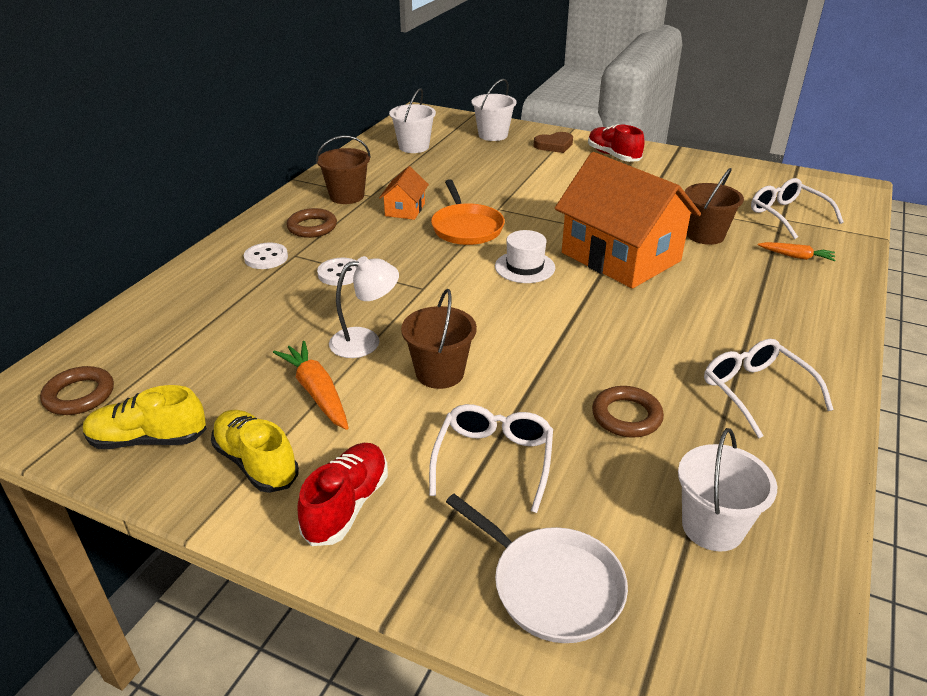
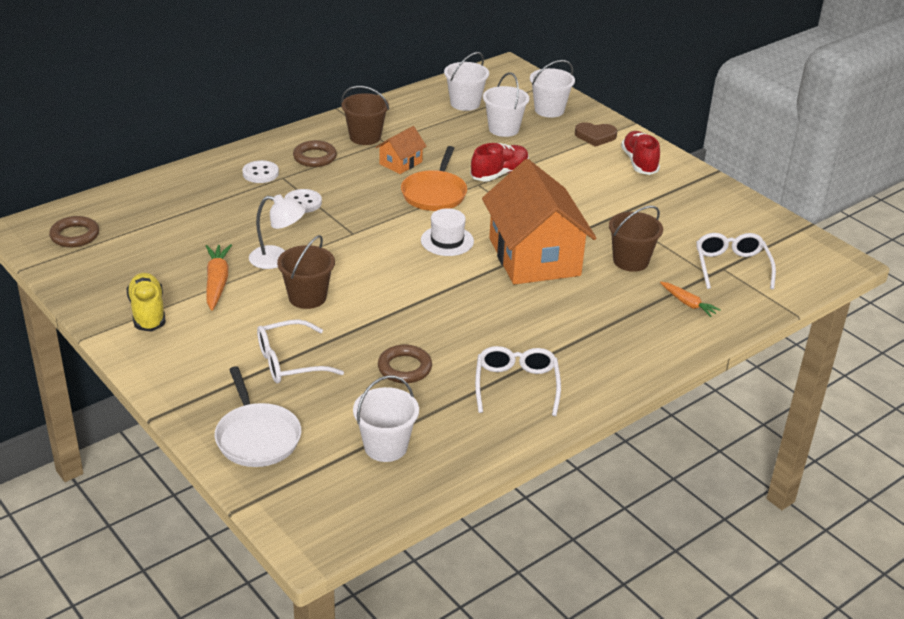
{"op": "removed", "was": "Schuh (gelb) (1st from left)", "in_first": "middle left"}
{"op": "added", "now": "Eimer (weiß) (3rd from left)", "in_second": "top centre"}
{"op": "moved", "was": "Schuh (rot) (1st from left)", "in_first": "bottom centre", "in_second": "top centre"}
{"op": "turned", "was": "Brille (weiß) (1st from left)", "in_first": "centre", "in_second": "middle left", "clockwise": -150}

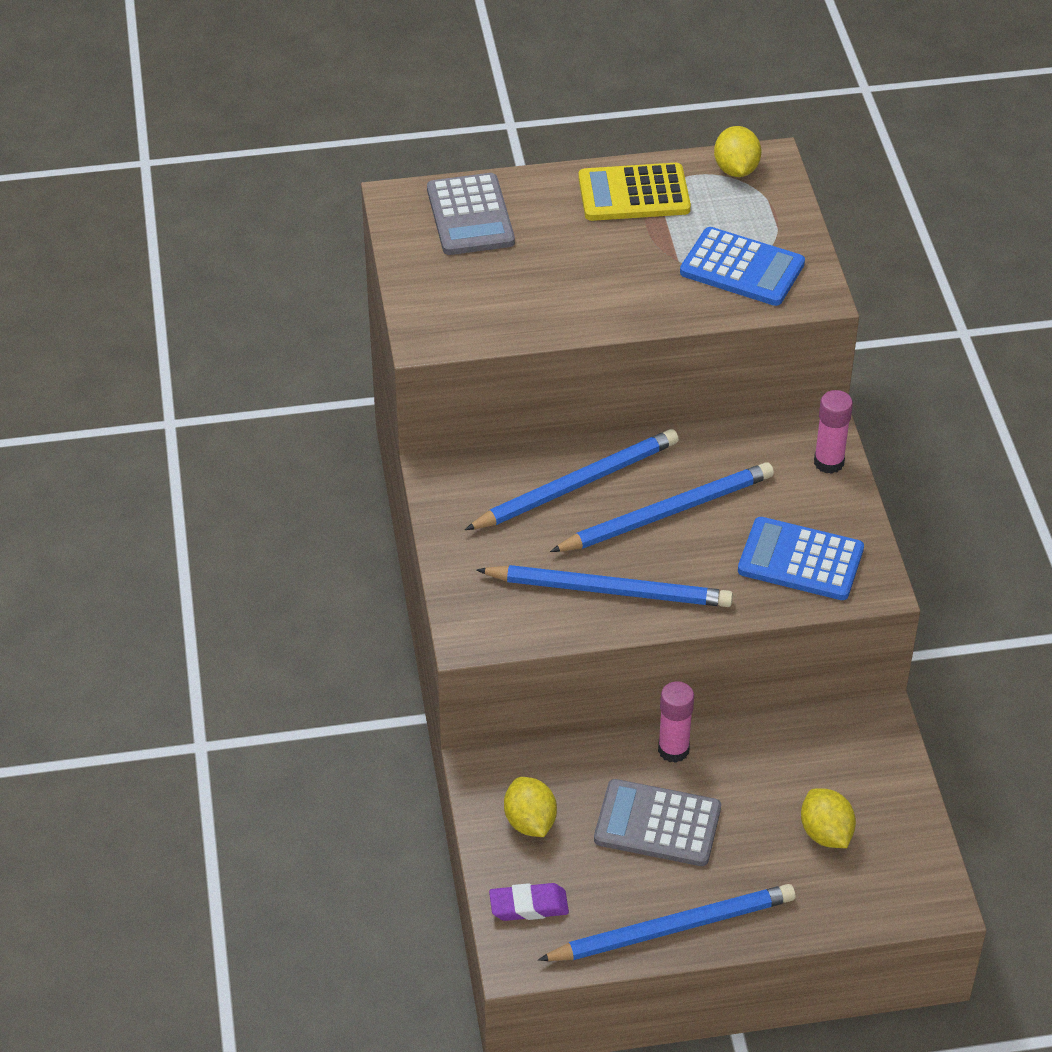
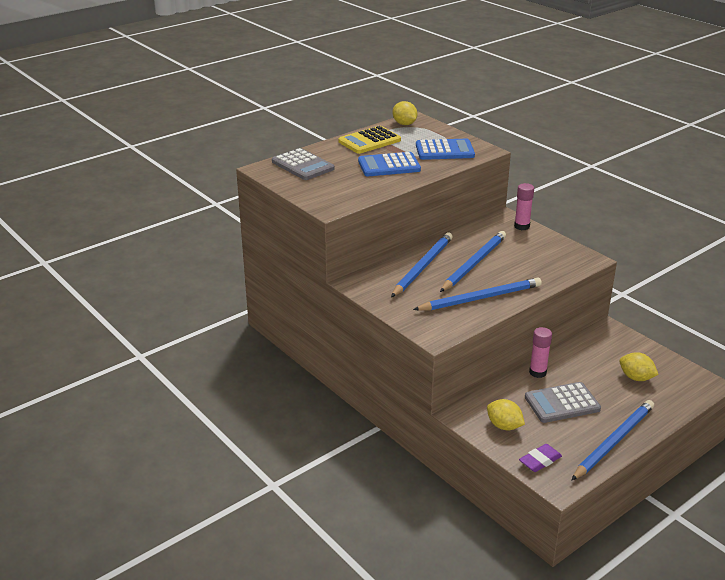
{"op": "moved", "was": "Taschenrechner (blau) (2nd from left in the first image)", "now": "Taschenrechner (blau) (1st from left)", "in_first": "middle right", "in_second": "top centre"}

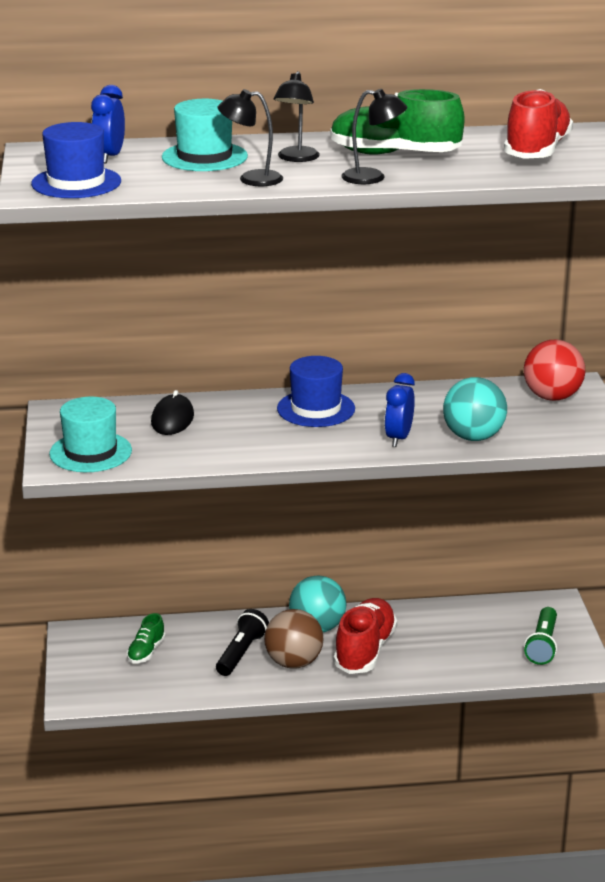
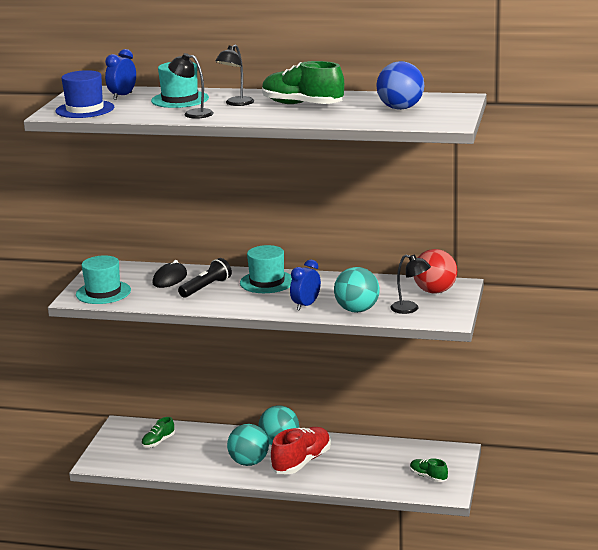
{"op": "moved", "was": "Taschenlampe (schwarz)", "in_first": "bottom centre", "in_second": "centre"}
{"op": "moved", "was": "Lampe (schwarz) (3rd from left)", "in_first": "top centre", "in_second": "middle right"}
{"op": "replaced", "was": "Schuh (rot) (2nd from left)", "now": "Ball (blau)", "in_first": "top right", "in_second": "top right"}
{"op": "replaced", "was": "Taschenlampe (grün)", "now": "Schuh (grün) (3rd from left)", "in_first": "bottom right", "in_second": "bottom right"}
{"op": "recoloured", "was": "Ball (braun)", "now": "Ball (türkis) (1st from left)", "in_first": "bottom centre", "in_second": "bottom centre"}
{"op": "recoloured", "was": "Hut (blau) (2nd from left)", "now": "Hut (türkis) (3rd from left)", "in_first": "centre", "in_second": "centre"}

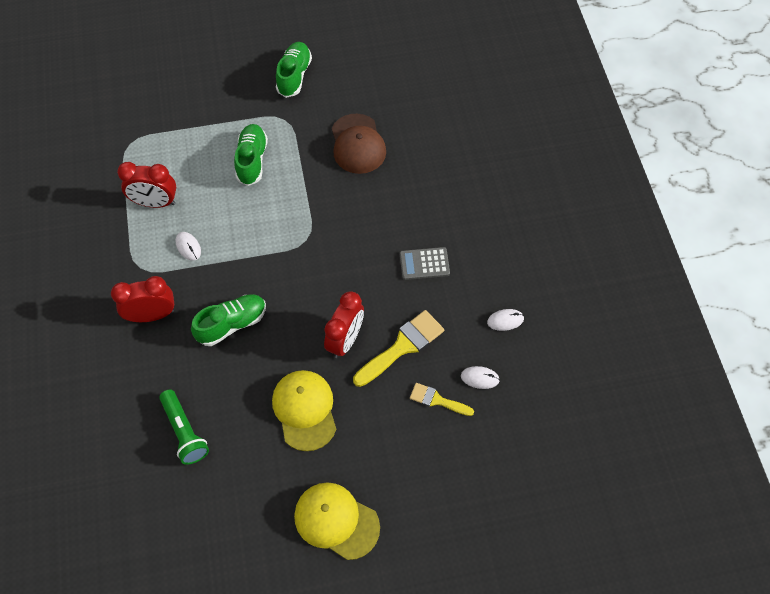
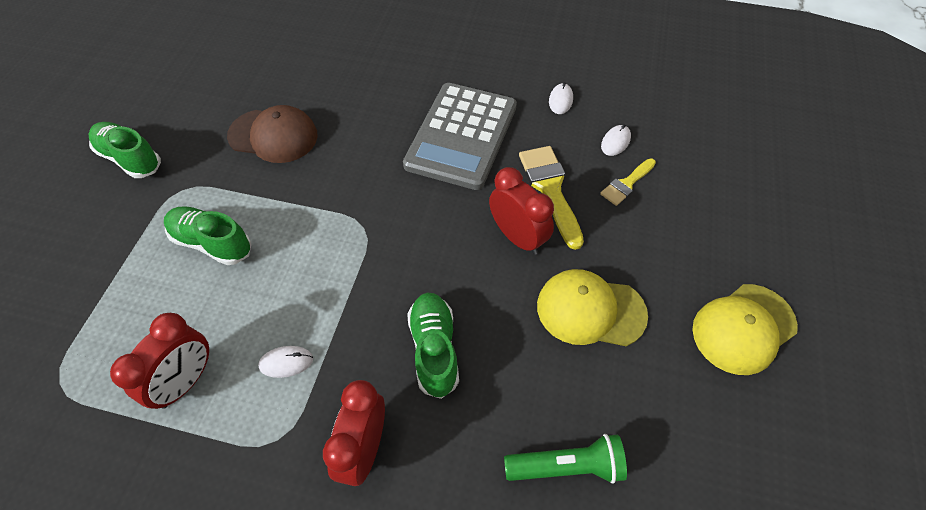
{"op": "resized", "was": "Taschenrechner (grau)", "in_first": "centre", "in_second": "top centre", "ratio": 2.2}

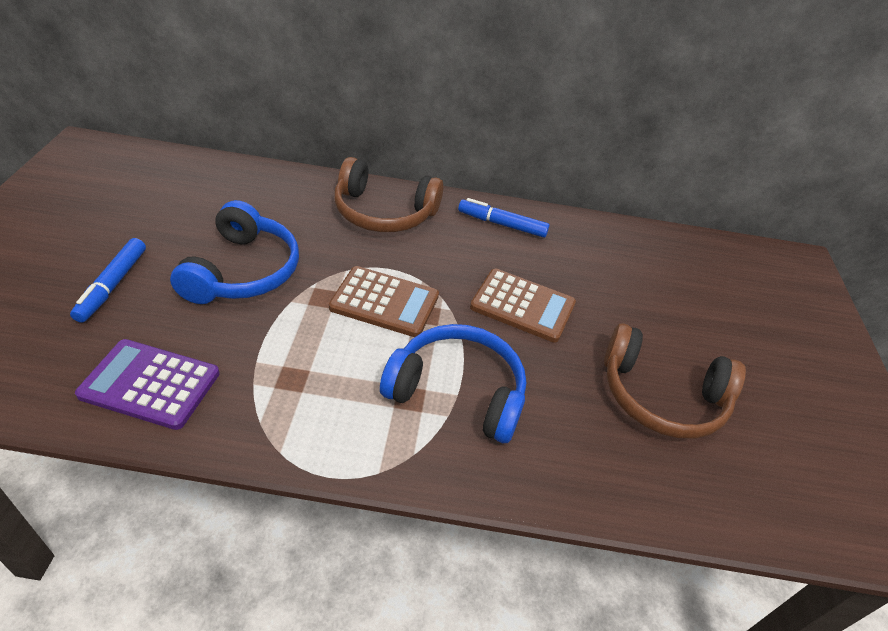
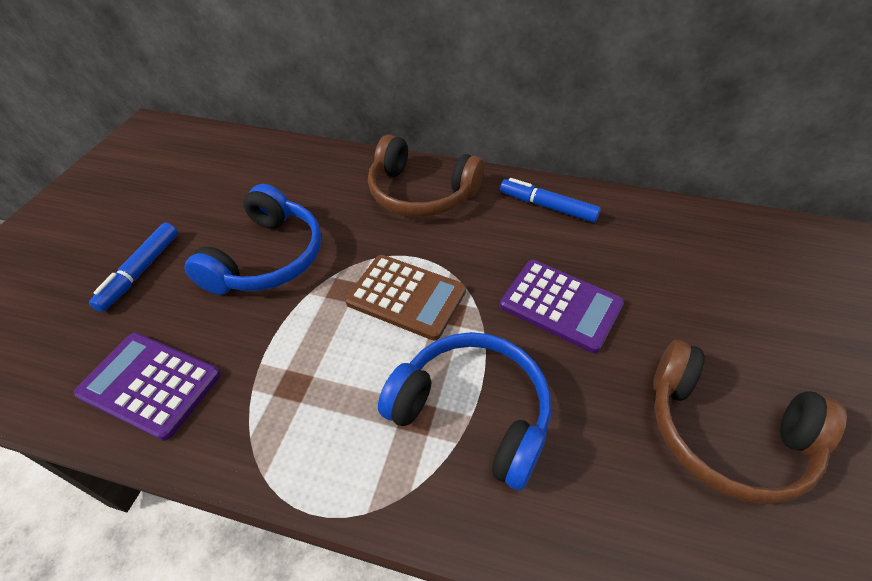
{"op": "recoloured", "was": "Taschenrechner (braun) (2nd from left)", "now": "Taschenrechner (lila) (2nd from left)", "in_first": "centre", "in_second": "centre"}

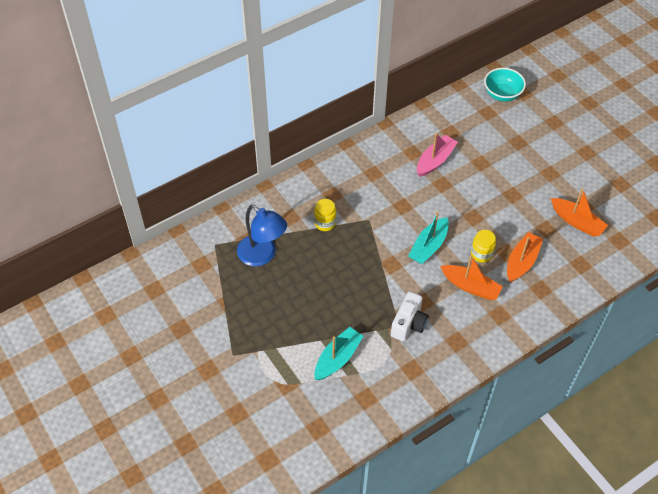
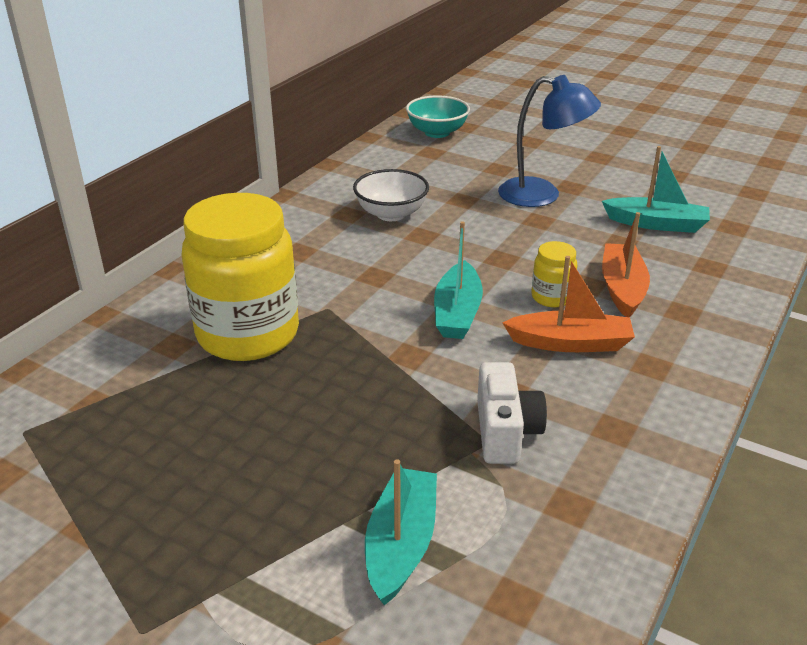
{"op": "moved", "was": "Lampe (blau)", "in_first": "centre", "in_second": "top right"}
{"op": "replaced", "was": "Boot (rosa)", "now": "Schüssel (weiß)", "in_first": "top centre", "in_second": "top centre"}
{"op": "recoloured", "was": "Boot (orange) (3rd from left)", "now": "Boot (türkis) (3rd from left)", "in_first": "middle right", "in_second": "top right"}
{"op": "resized", "was": "Einmachglas (gelb) (1st from left)", "in_first": "centre", "in_second": "middle left", "ratio": 2.33}

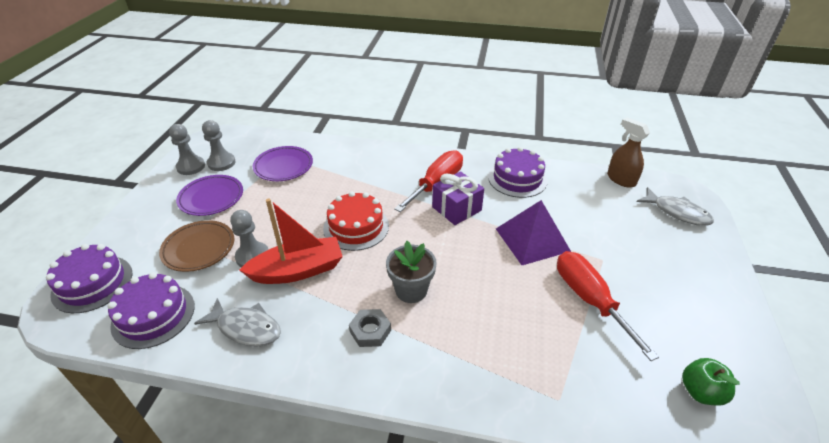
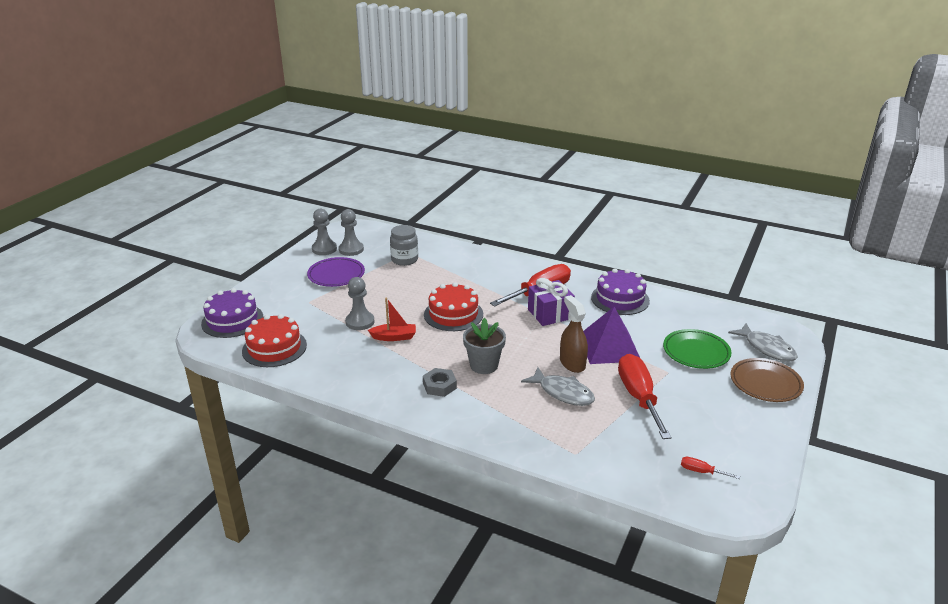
{"op": "added", "now": "Teller (grün)", "in_second": "middle right"}
{"op": "moved", "was": "Teller (braun)", "in_first": "middle left", "in_second": "middle right"}
{"op": "moved", "was": "Fisch (grau) (1st from left)", "in_first": "bottom left", "in_second": "centre"}
{"op": "moved", "was": "Sprühflasche (braun)", "in_first": "middle right", "in_second": "centre"}
{"op": "replaced", "was": "Teller (lila) (2nd from left)", "now": "Einmachglas (grau)", "in_first": "centre", "in_second": "centre"}
{"op": "replaced", "was": "Apfel (grün)", "now": "Schraubenzieher (rot) (3rd from left)", "in_first": "bottom right", "in_second": "bottom right"}
{"op": "recoloured", "was": "Kuchen (lila) (2nd from left)", "now": "Kuchen (rot) (1st from left)", "in_first": "bottom left", "in_second": "middle left"}
{"op": "resized", "was": "Boot (rot)", "in_first": "centre", "in_second": "centre", "ratio": 0.56}

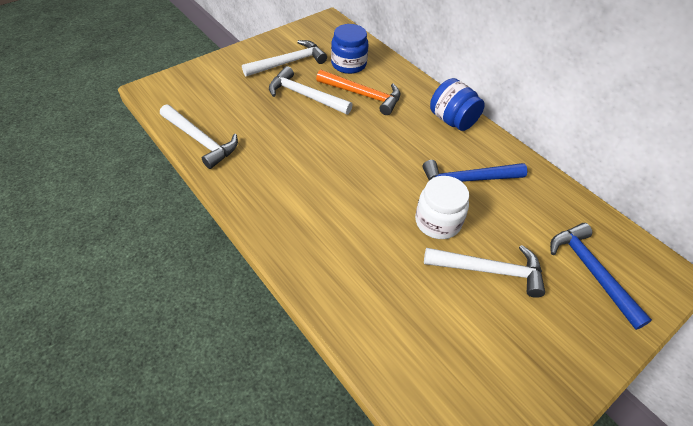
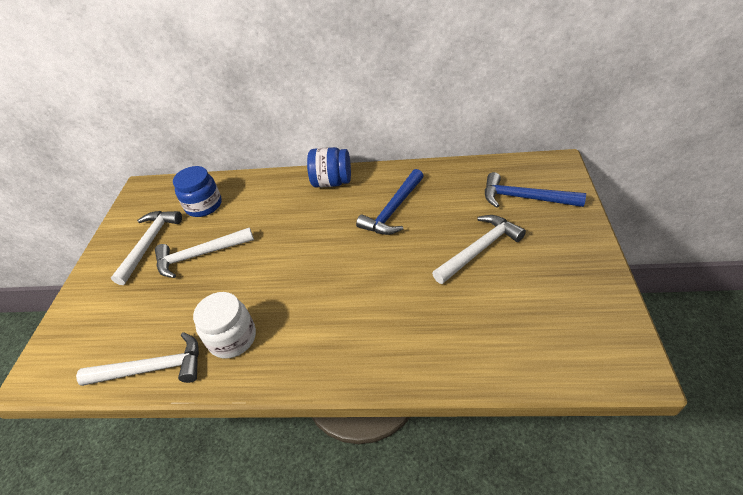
{"op": "removed", "was": "Hammer (orange)", "in_first": "top centre"}
{"op": "moved", "was": "Einmachglas (weiß)", "in_first": "centre", "in_second": "middle left"}

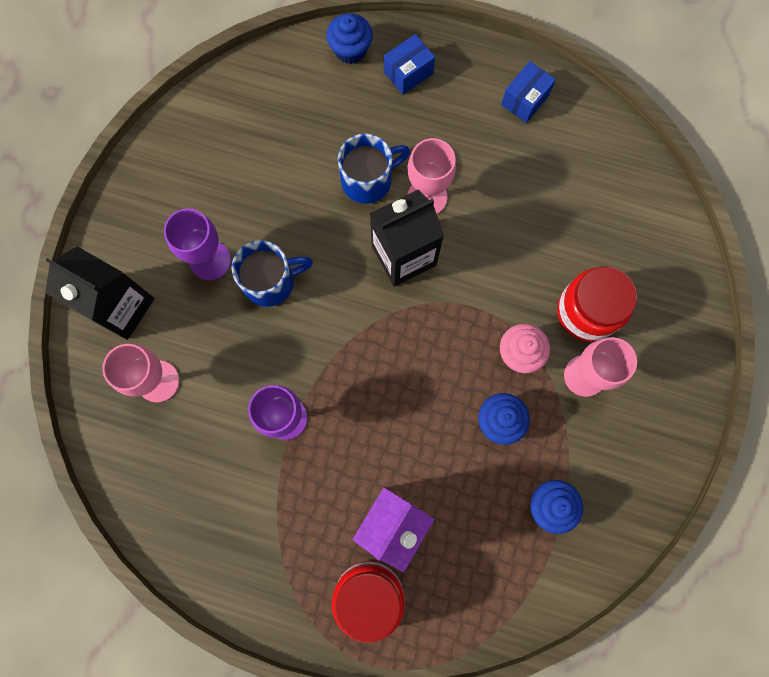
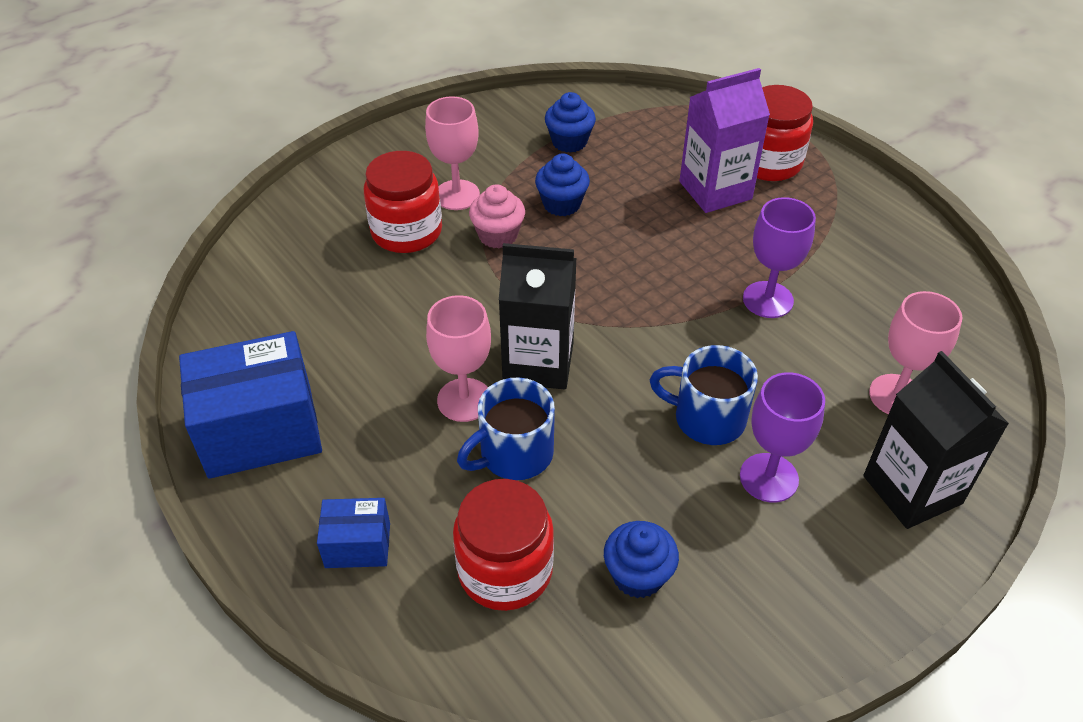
{"op": "added", "now": "Einmachglas (rot) (2nd from left)", "in_second": "bottom centre"}
{"op": "moved", "was": "Muffin (blau) (1st from left in the first image)", "now": "Muffin (blau) (3rd from left)", "in_first": "top centre", "in_second": "bottom centre"}
{"op": "turned", "was": "Tasse (blau) (2nd from left in the first image)", "in_first": "top centre", "in_second": "centre", "clockwise": -45}
{"op": "resized", "was": "Schachtel (blau) (2nd from left in the first image)", "in_first": "top right", "in_second": "middle left", "ratio": 1.97}

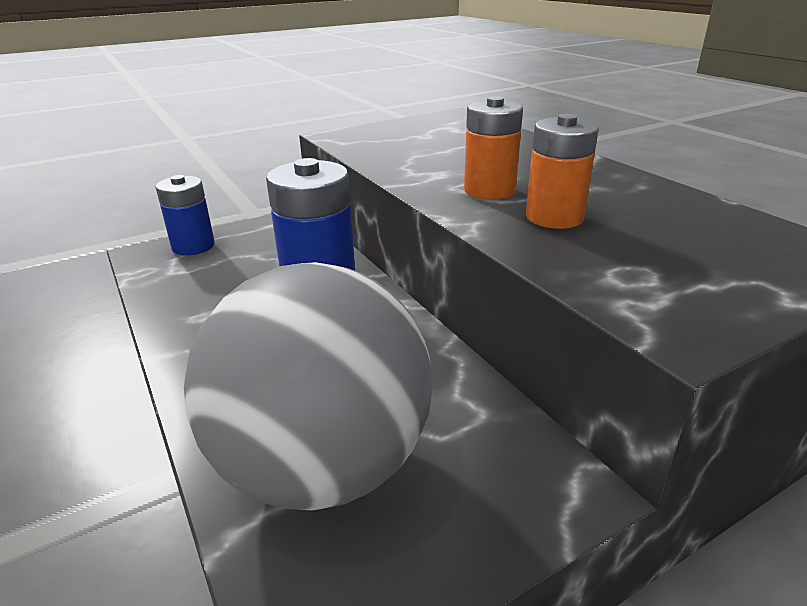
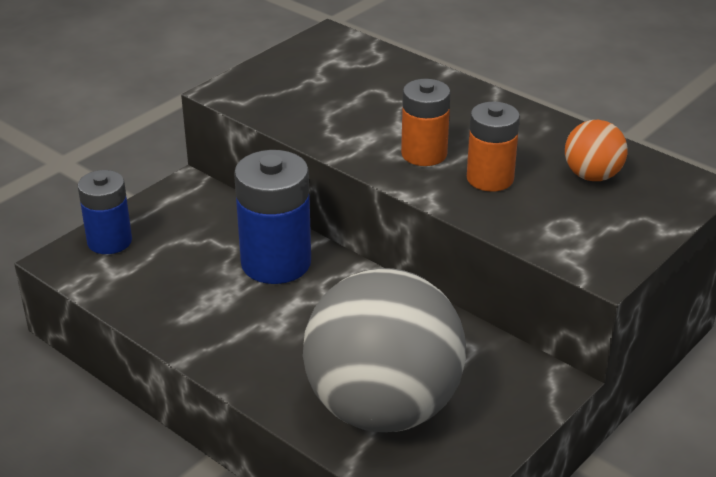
{"op": "added", "now": "Ball (orange)", "in_second": "top right"}

